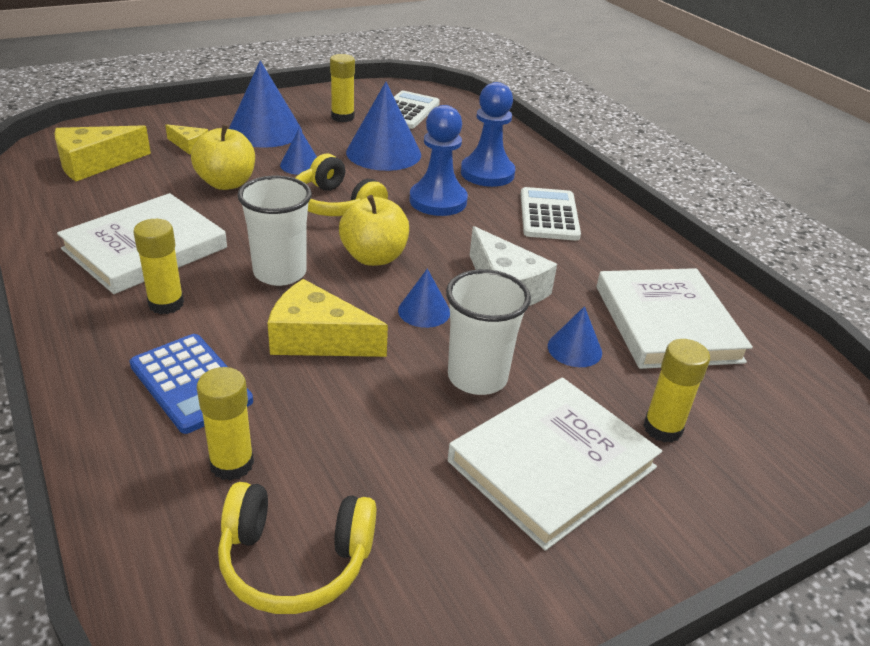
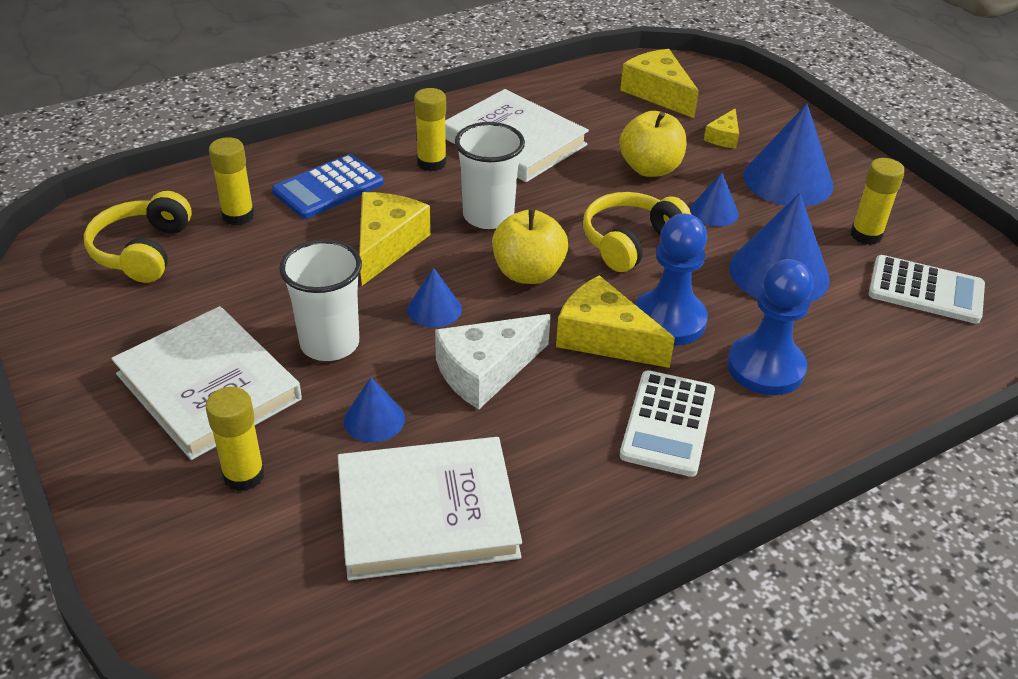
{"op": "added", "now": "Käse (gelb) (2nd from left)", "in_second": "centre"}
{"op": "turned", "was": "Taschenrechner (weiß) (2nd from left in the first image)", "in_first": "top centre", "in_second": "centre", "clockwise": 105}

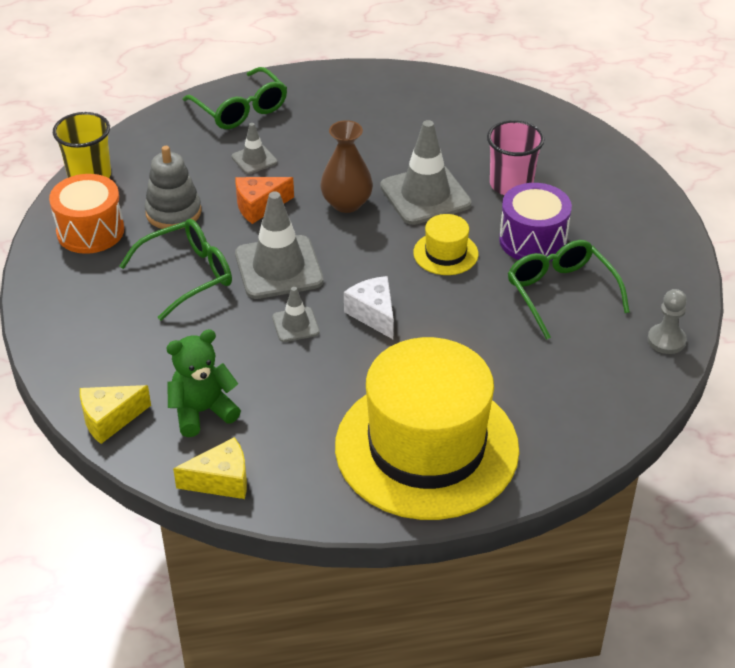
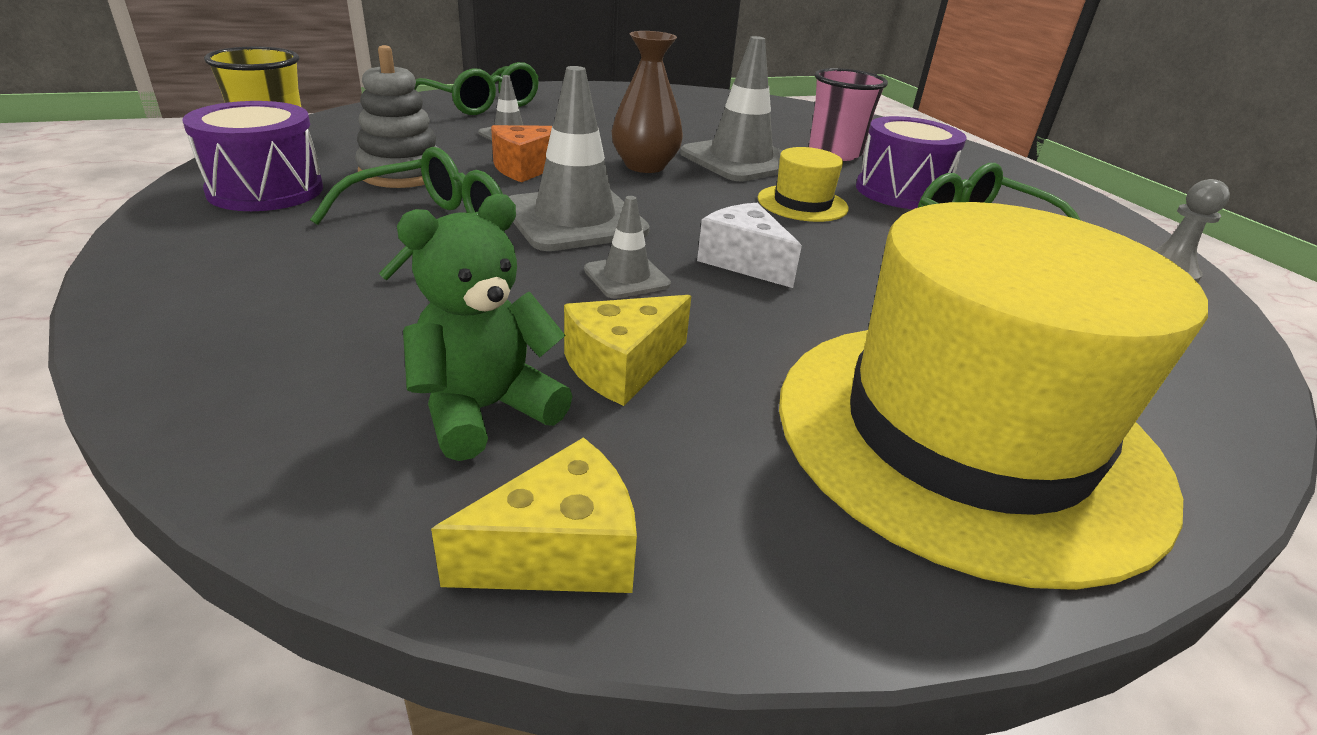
{"op": "moved", "was": "Käse (gelb) (1st from left in the first image)", "now": "Käse (gelb) (2nd from left)", "in_first": "middle left", "in_second": "centre"}
{"op": "recoloured", "was": "Trommel (orange)", "now": "Trommel (lila) (1st from left)", "in_first": "top left", "in_second": "top left"}

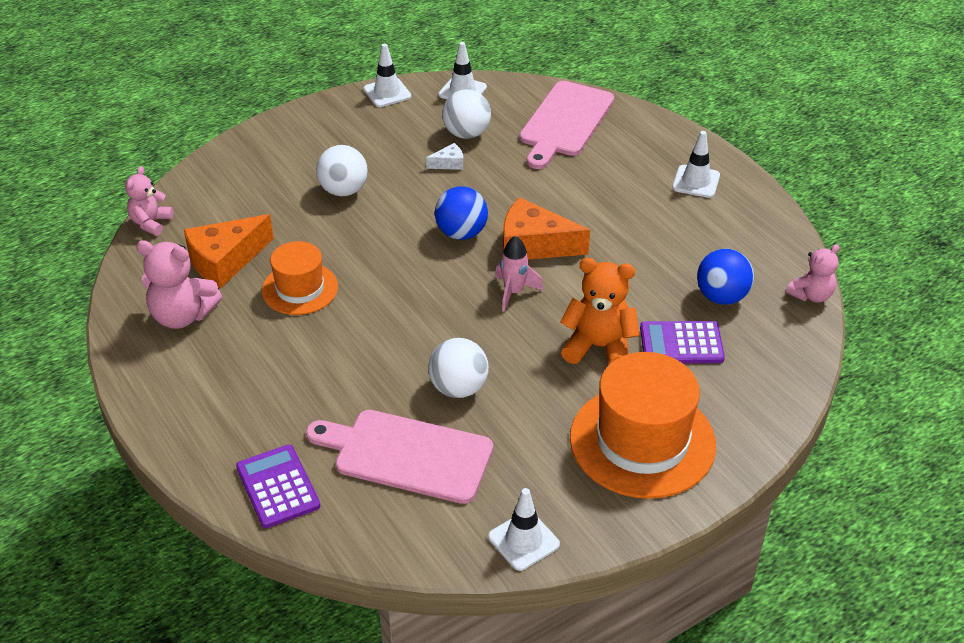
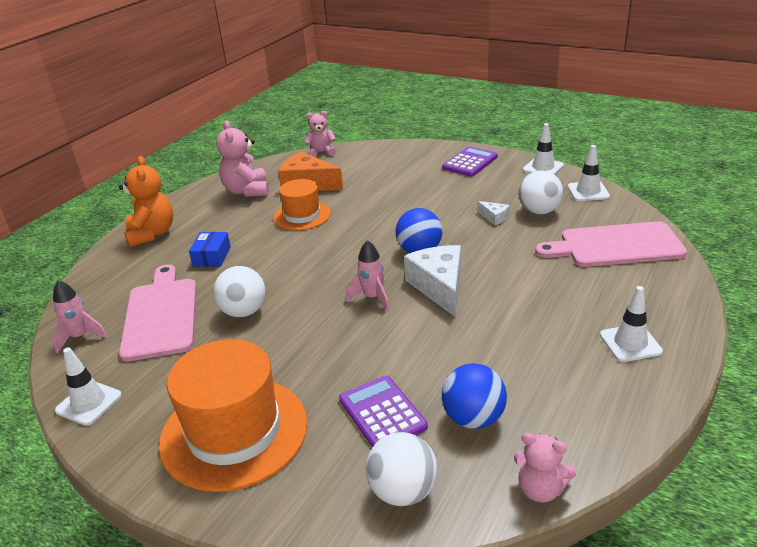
{"op": "added", "now": "Rakete (rosa) (1st from left)", "in_second": "middle left"}
{"op": "added", "now": "Schachtel (blau)", "in_second": "middle left"}
{"op": "moved", "was": "Taschenrechner (lila) (1st from left in the first image)", "now": "Taschenrechner (lila) (2nd from left)", "in_first": "bottom left", "in_second": "top centre"}
{"op": "moved", "was": "Ball (weiß) (1st from left in the first image)", "now": "Ball (weiß) (2nd from left)", "in_first": "top centre", "in_second": "bottom centre"}
{"op": "moved", "was": "Teddybär (orange)", "in_first": "centre", "in_second": "middle left"}
{"op": "recoloured", "was": "Käse (orange) (2nd from left)", "now": "Käse (weiß) (1st from left)", "in_first": "centre", "in_second": "centre"}

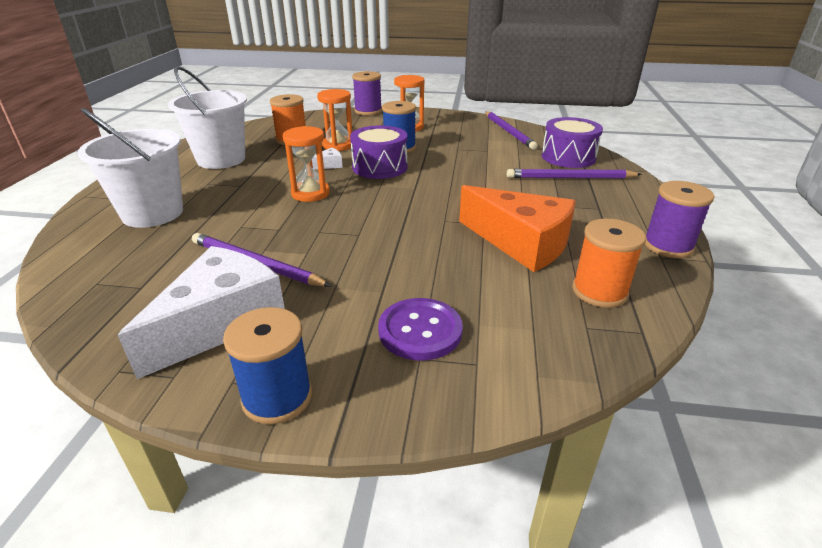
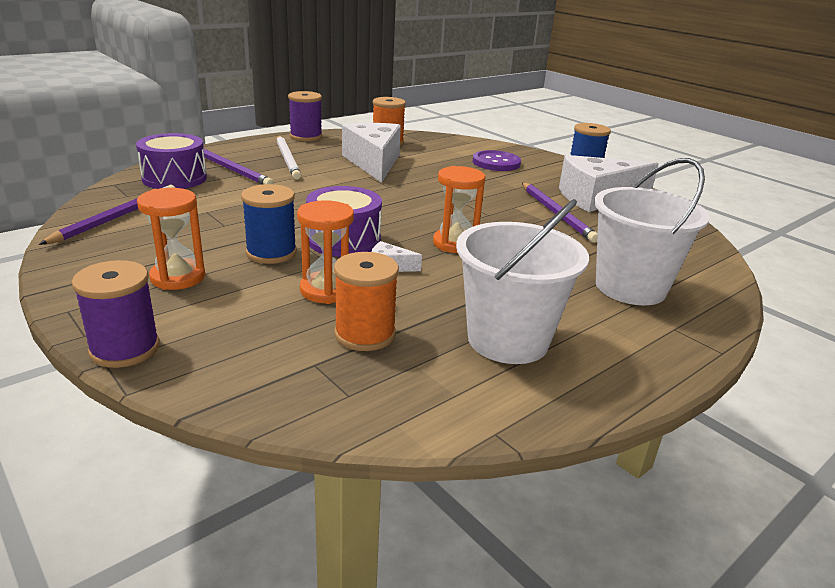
{"op": "added", "now": "Bleistift (weiß)", "in_second": "top centre"}
{"op": "recoloured", "was": "Käse (orange)", "now": "Käse (weiß) (1st from left)", "in_first": "centre", "in_second": "top centre"}

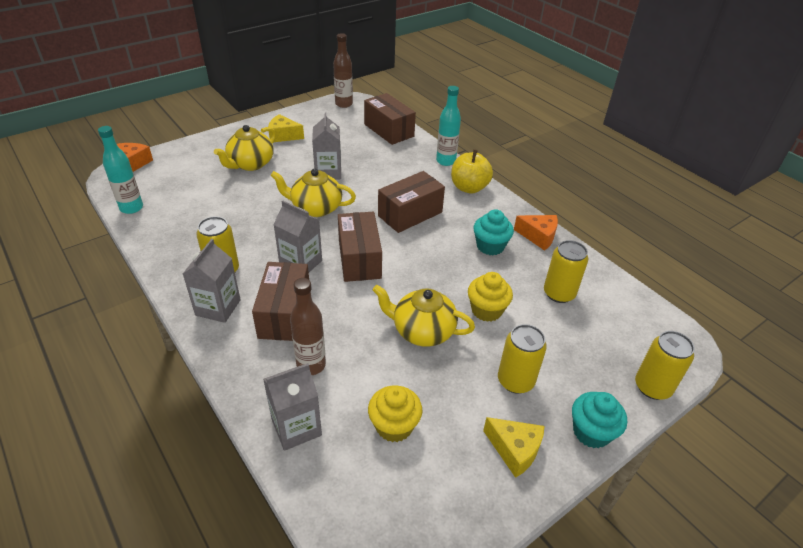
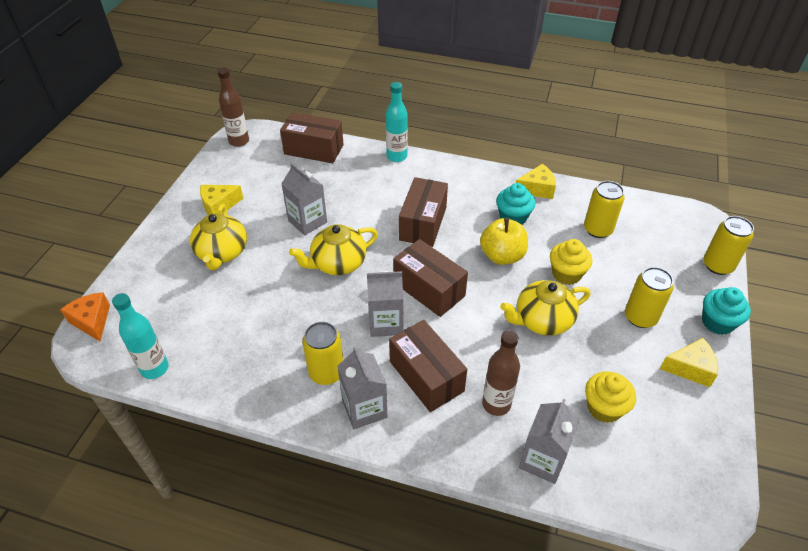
{"op": "moved", "was": "Apfel (gelb)", "in_first": "top centre", "in_second": "centre"}
{"op": "recoloured", "was": "Käse (orange) (2nd from left)", "now": "Käse (gelb) (2nd from left)", "in_first": "middle right", "in_second": "top centre"}

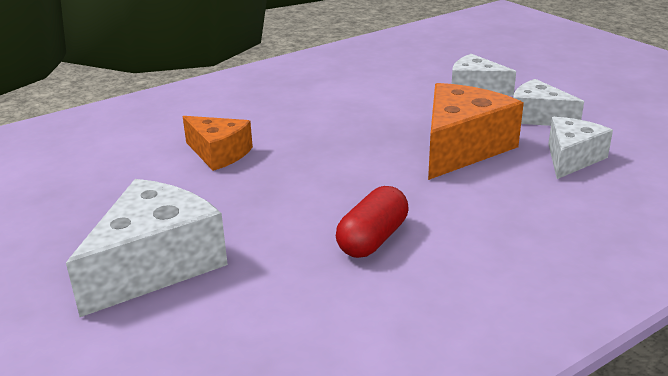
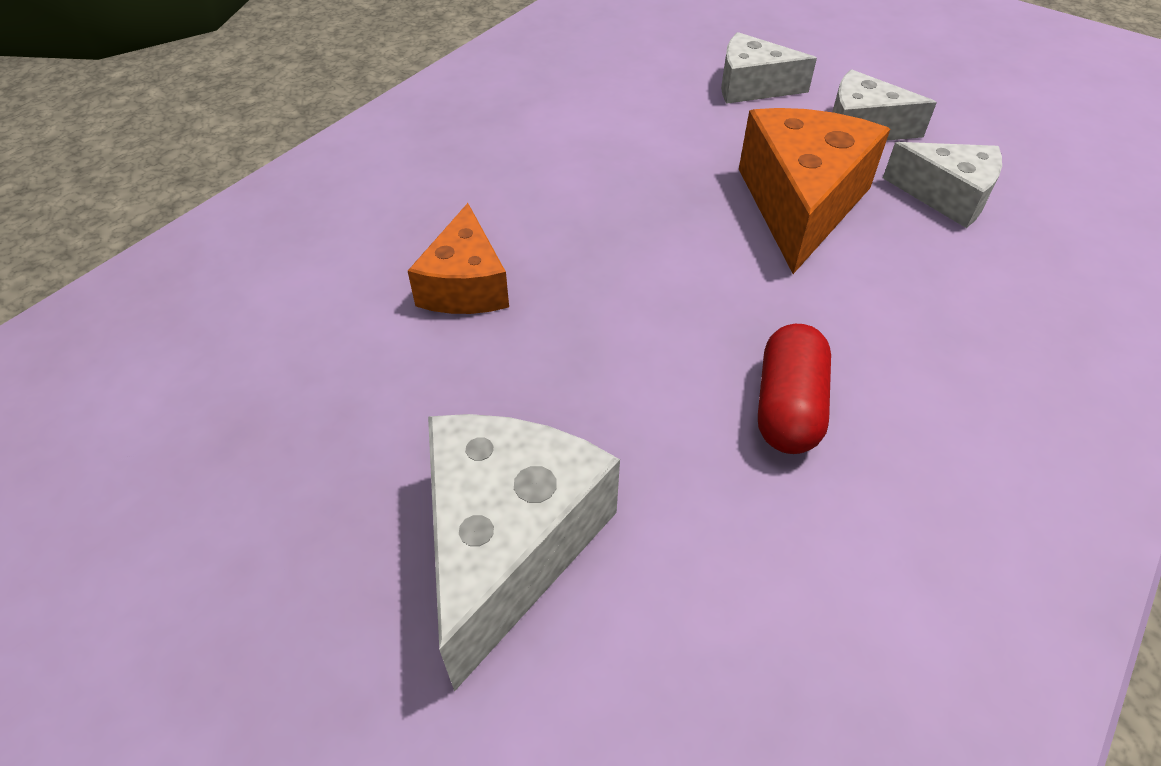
{"op": "turned", "was": "Käse (orange) (1st from left)", "in_first": "middle left", "in_second": "centre", "clockwise": 75}
{"op": "turned", "was": "Käse (weiß) (4th from left)", "in_first": "middle right", "in_second": "top right", "clockwise": 105}

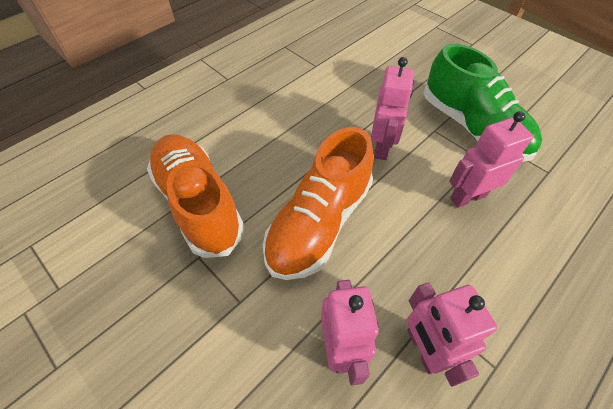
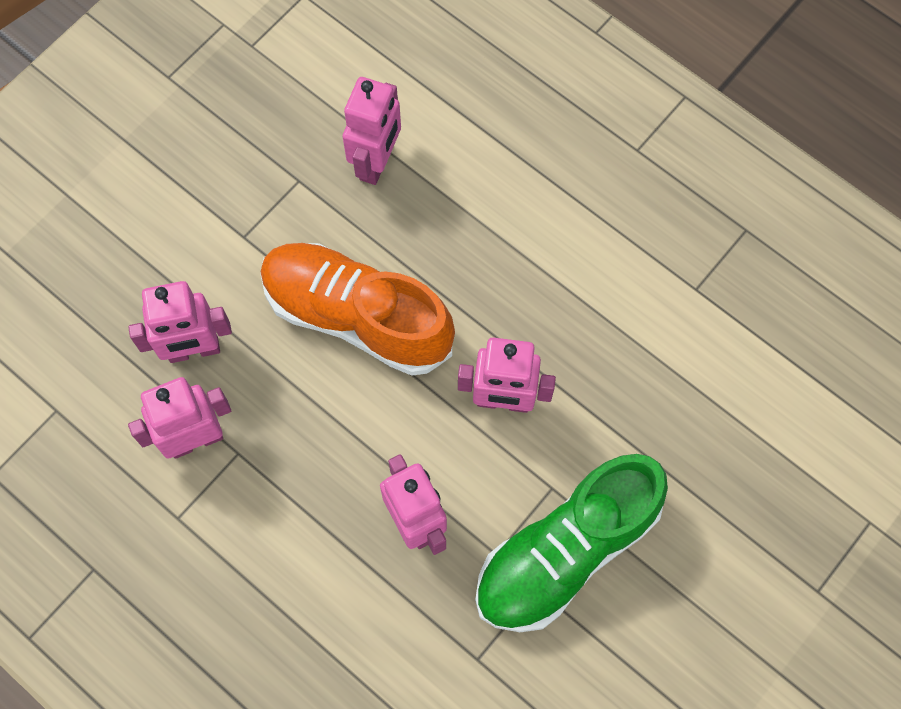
{"op": "replaced", "was": "Schuh (orange) (1st from left)", "now": "Roboter (rosa) (3rd from left)", "in_first": "middle left", "in_second": "top centre"}

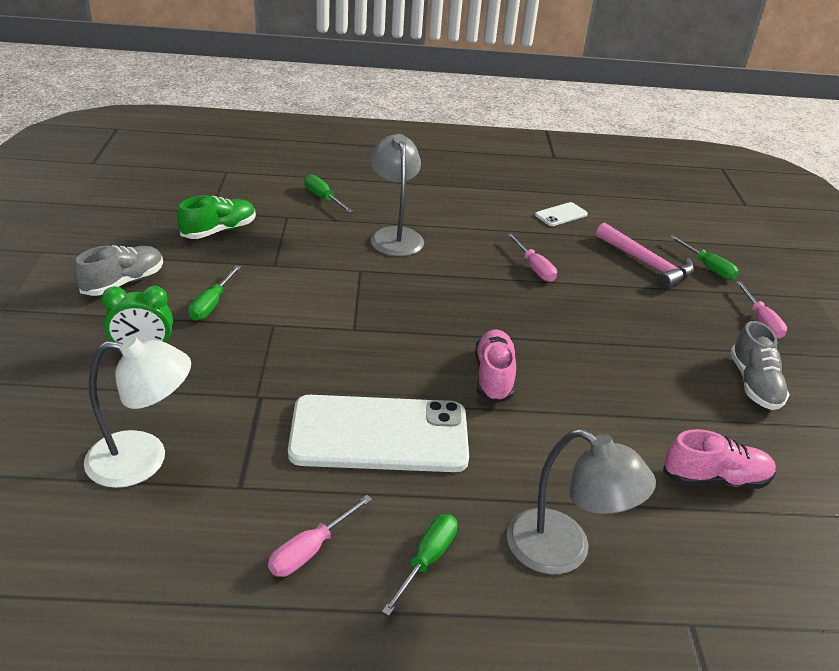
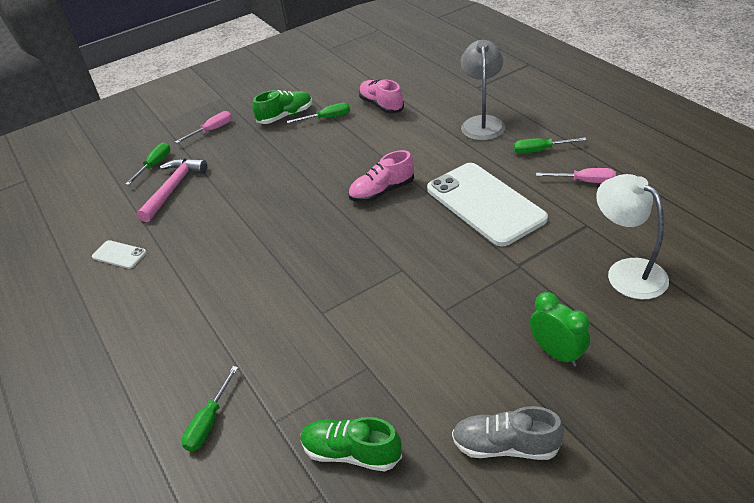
{"op": "removed", "was": "Lampe (grau) (1st from left)", "in_first": "top centre"}
{"op": "removed", "was": "Schraubenzieher (rosa) (2nd from left)", "in_first": "centre"}
{"op": "moved", "was": "Schraubenzieher (grün) (1st from left in the first image)", "now": "Schraubenzieher (grün) (3rd from left)", "in_first": "middle left", "in_second": "top centre"}
{"op": "recoloured", "was": "Schuh (grau) (2nd from left)", "now": "Schuh (grün) (1st from left)", "in_first": "middle right", "in_second": "top centre"}

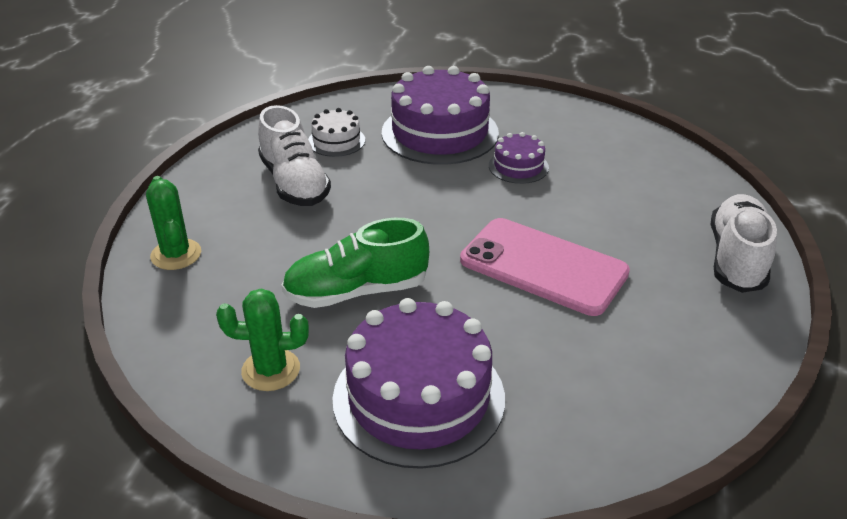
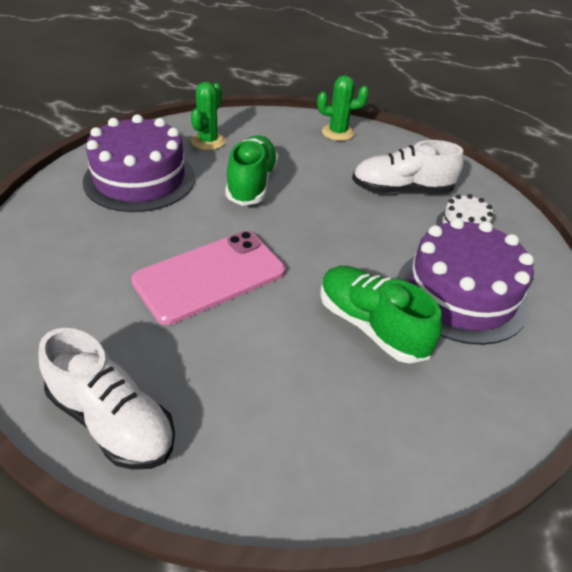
{"op": "replaced", "was": "Kuchen (lila) (3rd from left)", "now": "Schuh (grün) (2nd from left)", "in_first": "top centre", "in_second": "centre"}

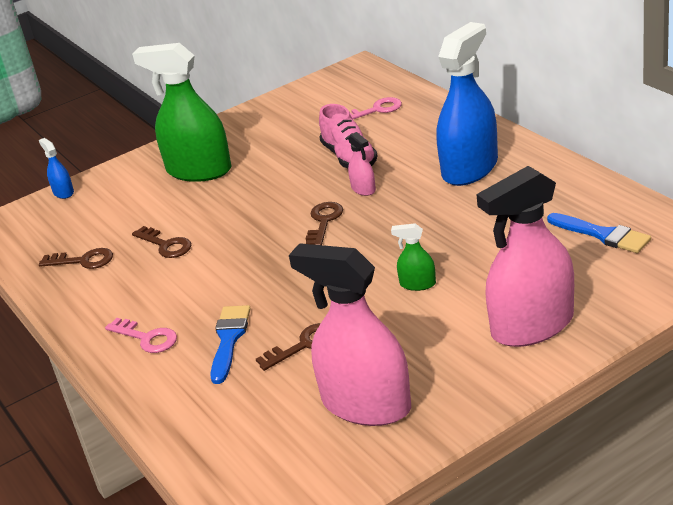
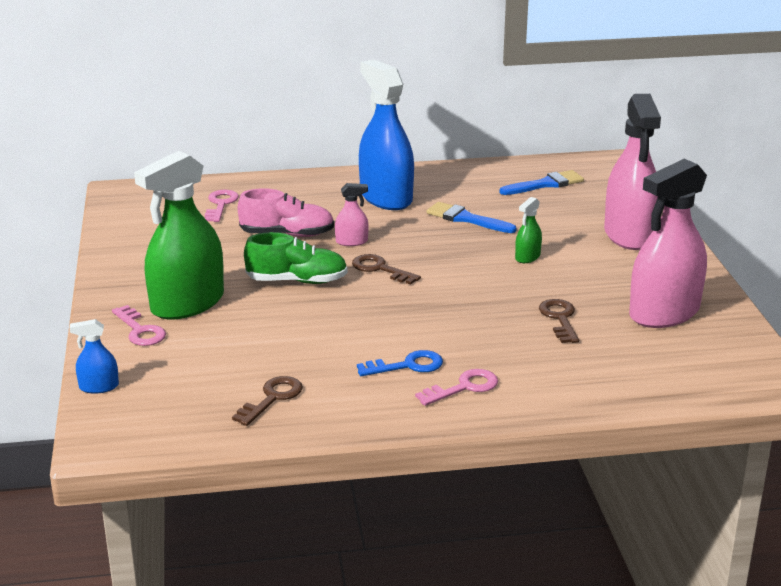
{"op": "removed", "was": "Schlüssel (braun) (2nd from left)", "in_first": "middle left"}
{"op": "added", "now": "Schlüssel (rosa) (1st from left)", "in_second": "middle left"}
{"op": "added", "now": "Schuh (grün)", "in_second": "centre"}
{"op": "added", "now": "Schlüssel (blau)", "in_second": "centre"}
{"op": "moved", "was": "Pinsel (blau) (1st from left)", "in_first": "bottom centre", "in_second": "centre"}

